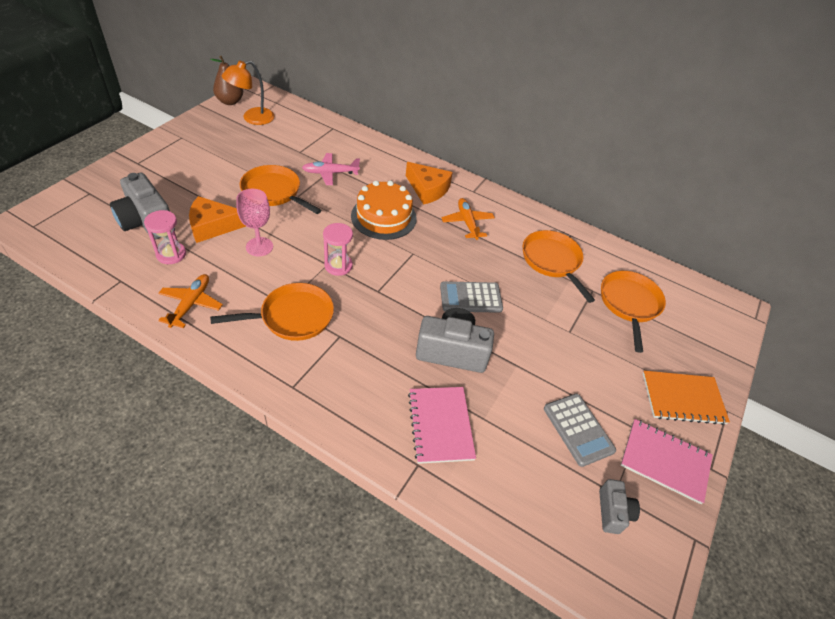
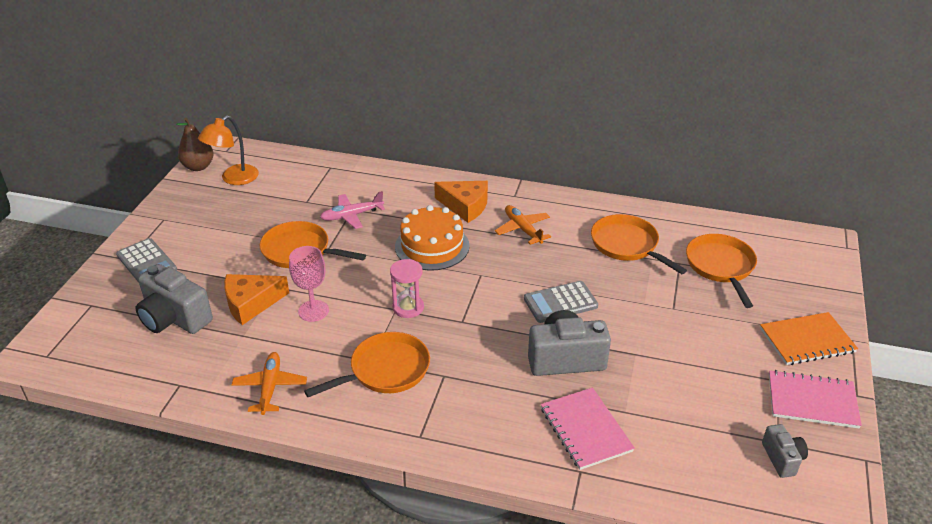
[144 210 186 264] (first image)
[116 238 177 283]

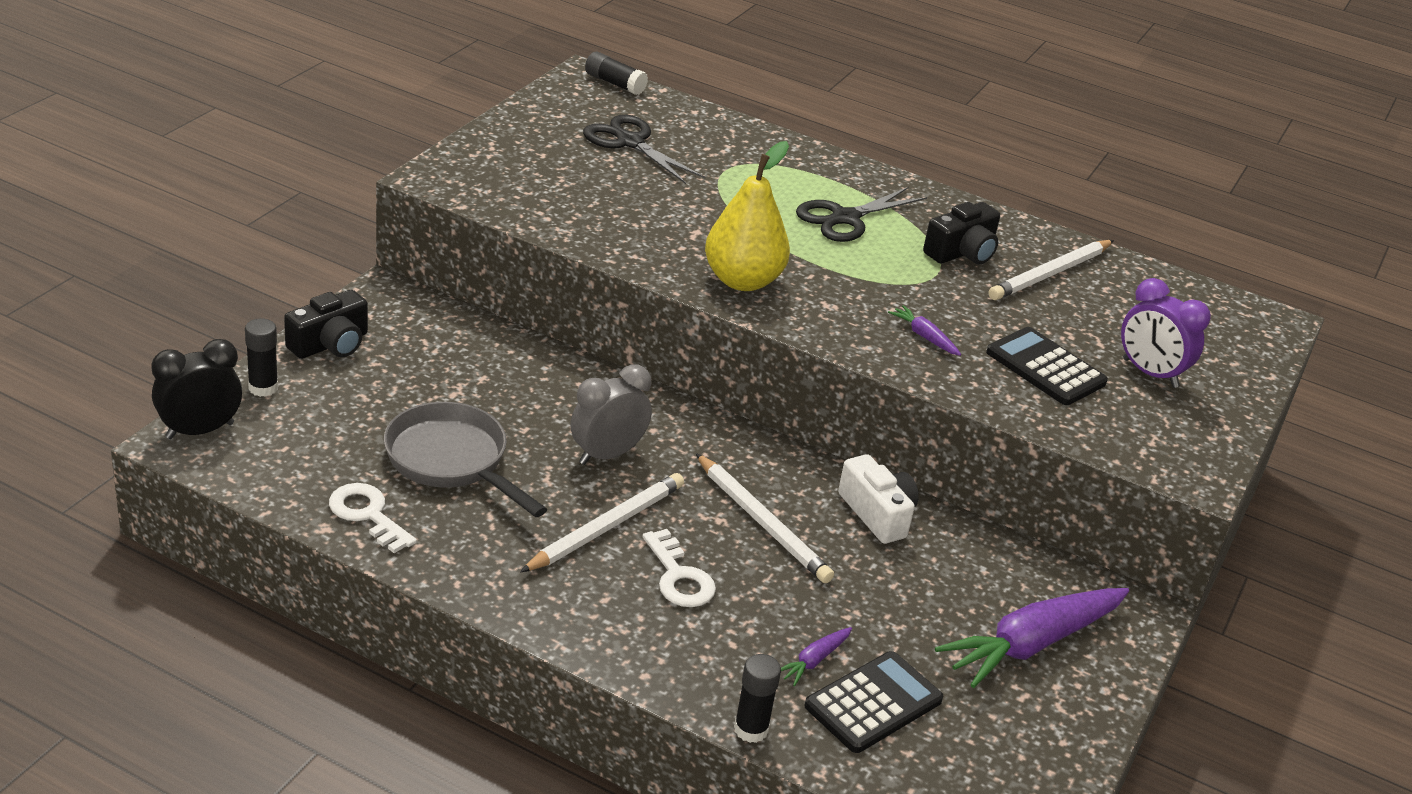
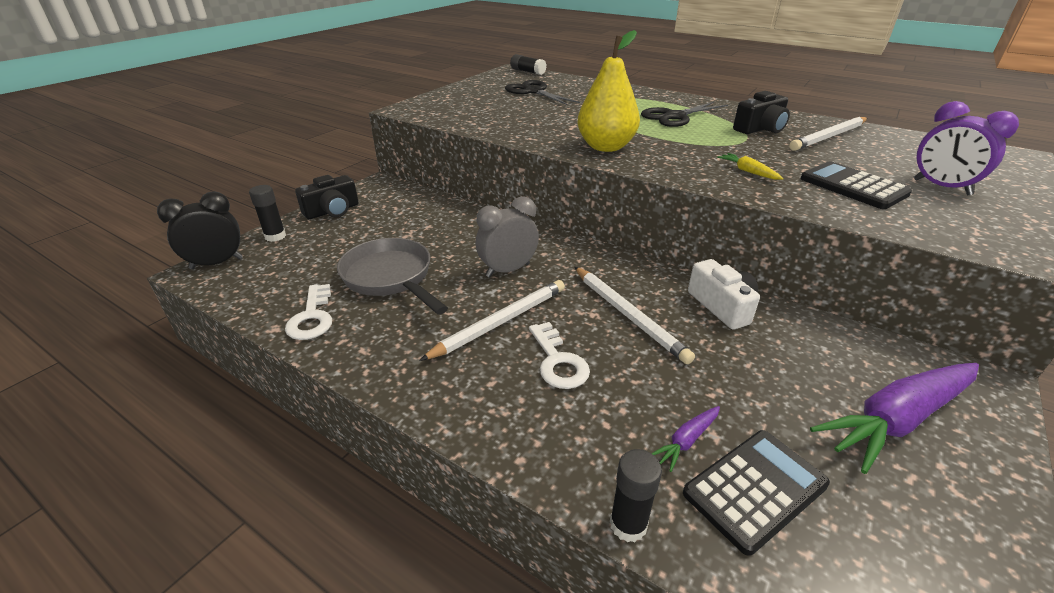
[717 153 783 180]
[285 284 332 340]

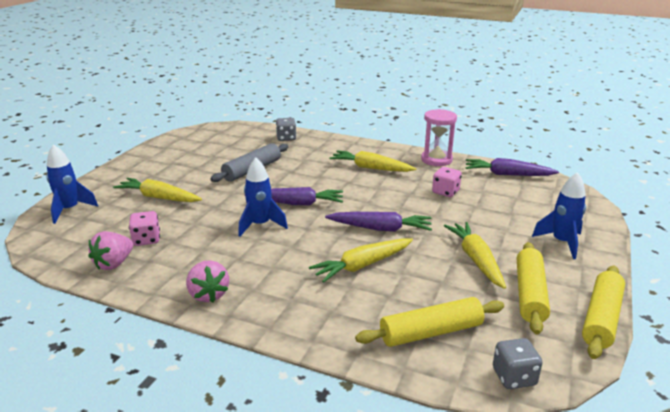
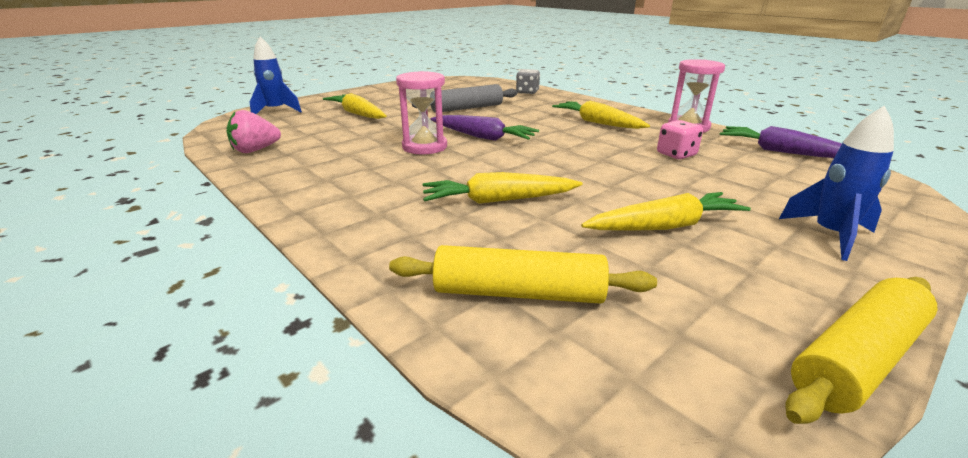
[129 211 160 246] (first image)
[186 260 229 302] (first image)
[325 212 432 232] (first image)
[493 338 542 389] (first image)
[517 242 550 335] (first image)
[396 71 447 154]
[581 192 751 231]

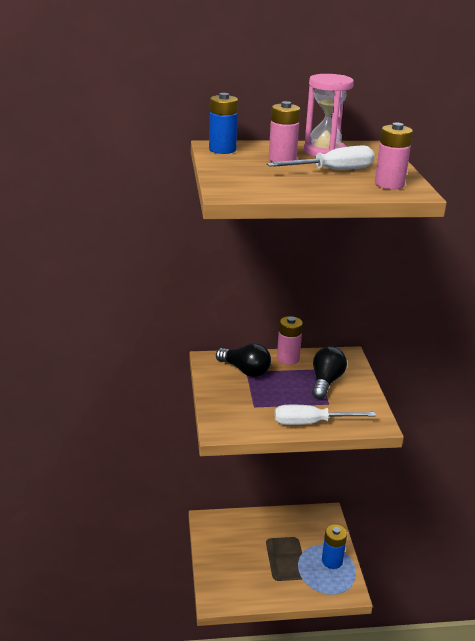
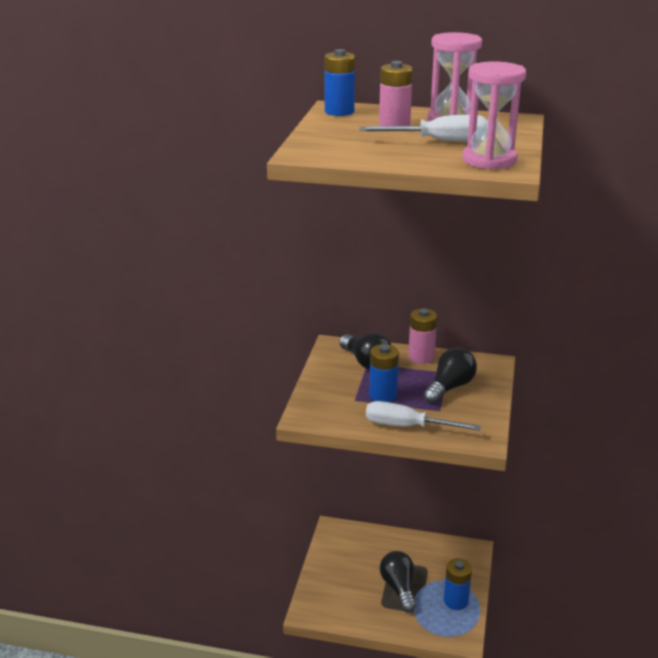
[369 344 399 402]
[380 551 416 612]
[462 61 526 170]

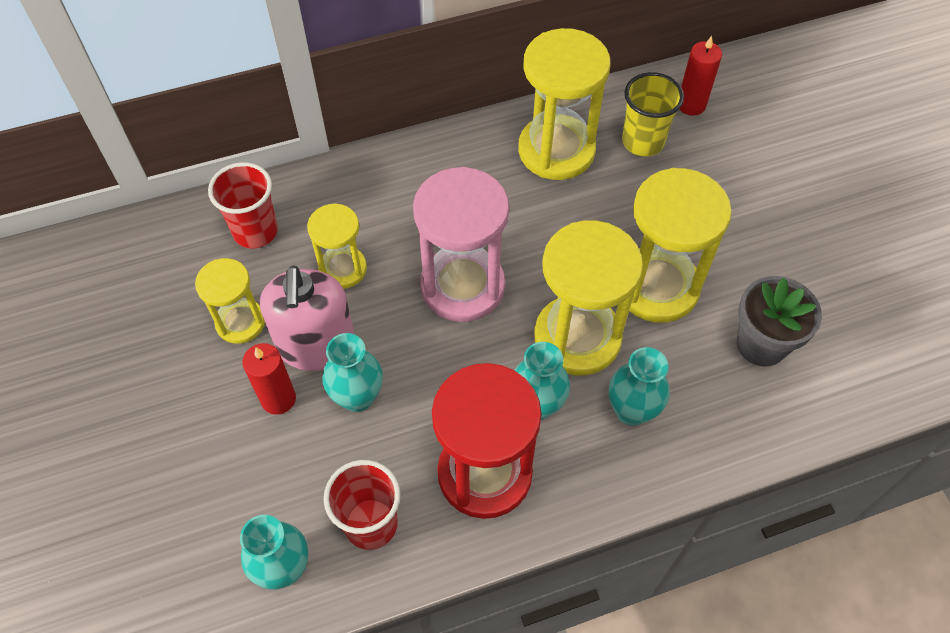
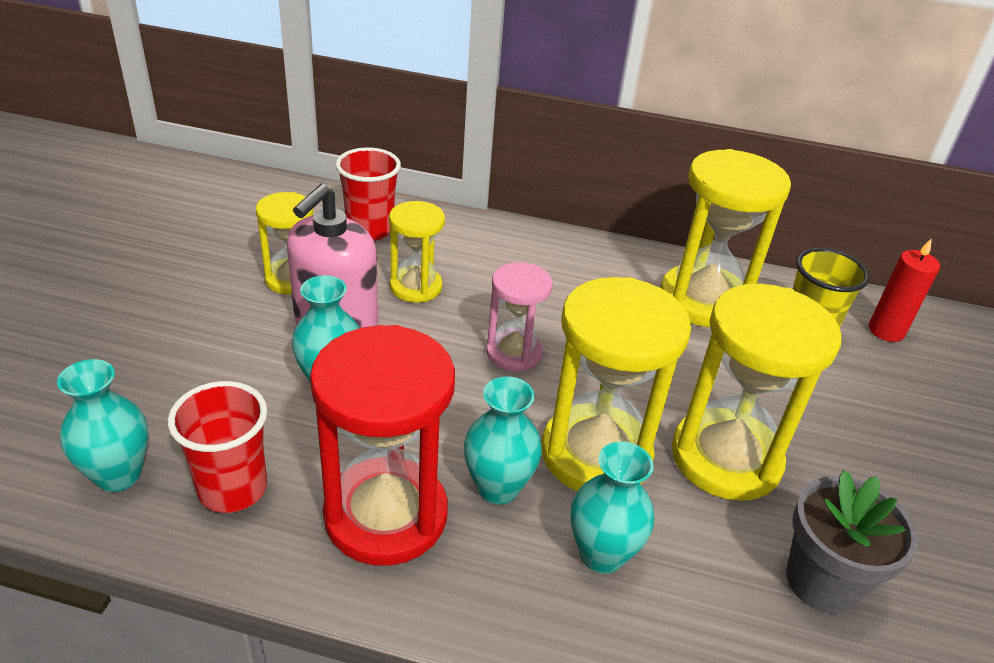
[242 343 296 415] (first image)
[486 262 553 372]

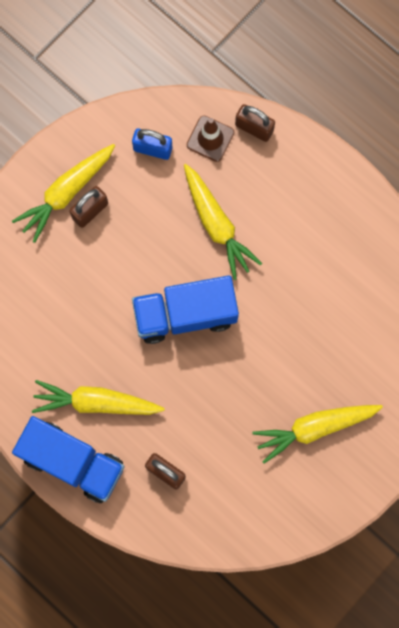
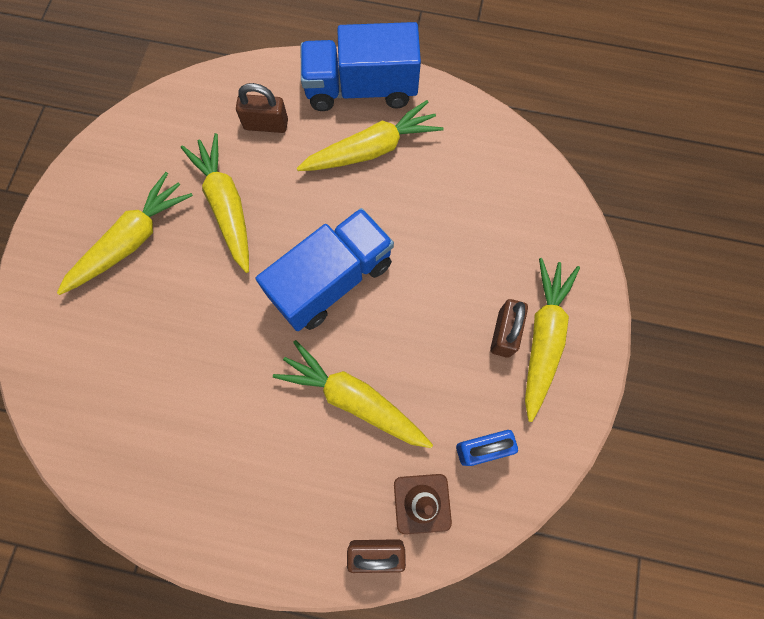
[181 133 249 273]

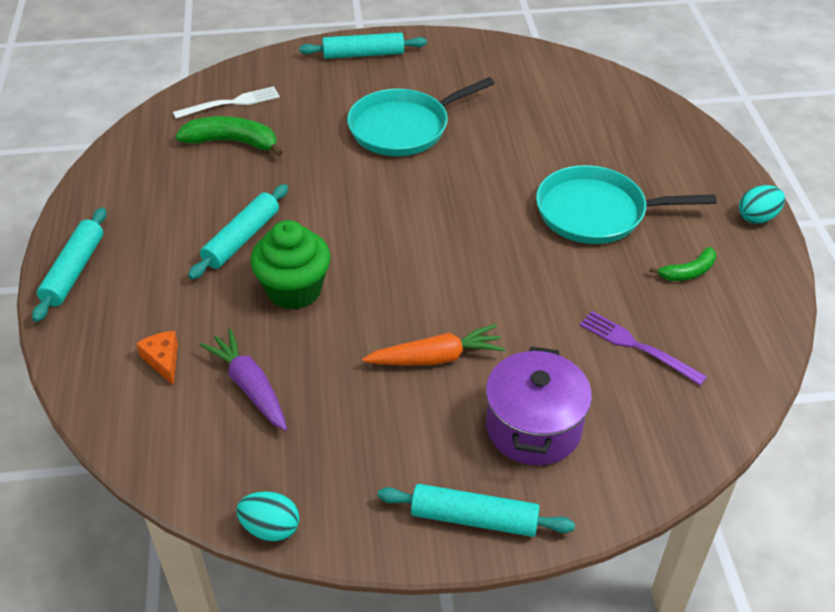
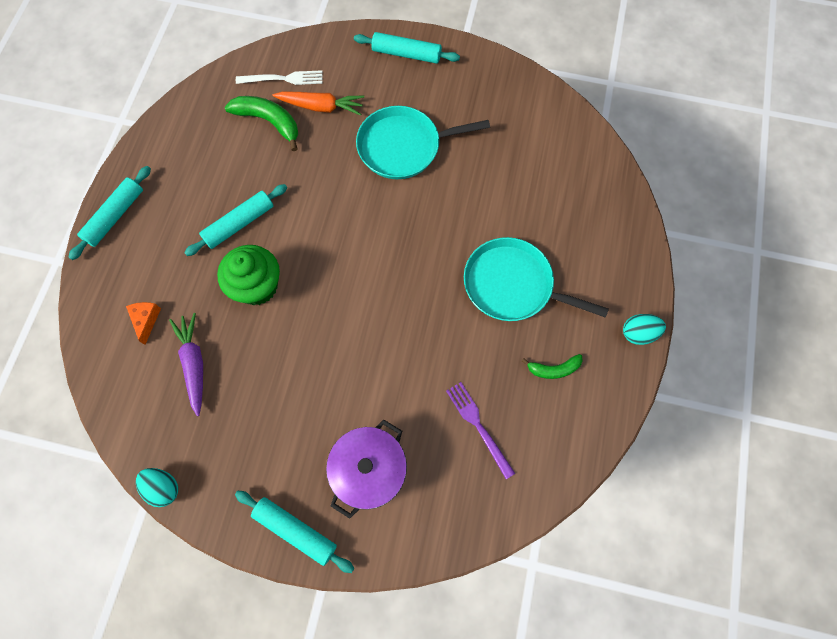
[273 91 364 116]

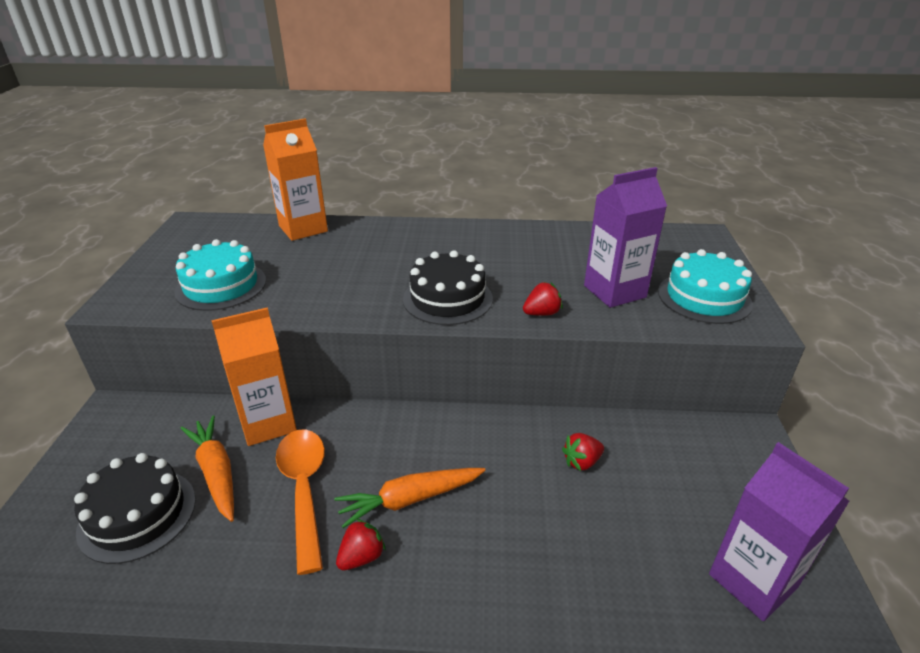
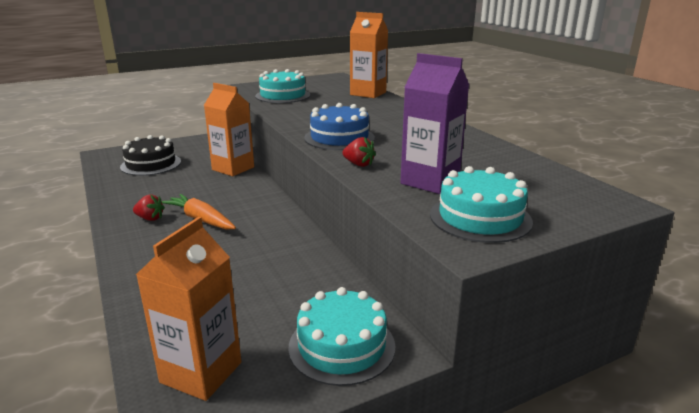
[180 415 234 522] (first image)
[276 429 325 575] (first image)
[562 433 604 471] (first image)
[288 287 395 386]
[304 103 375 150]
[136 217 241 401]

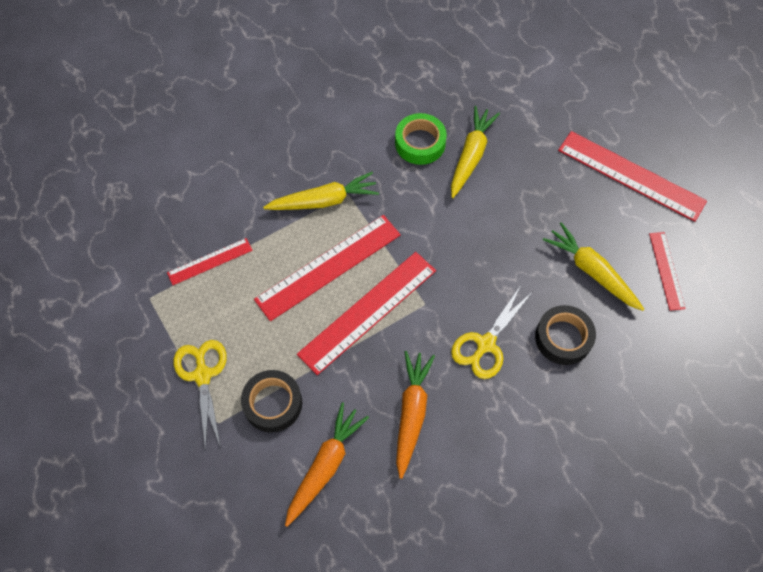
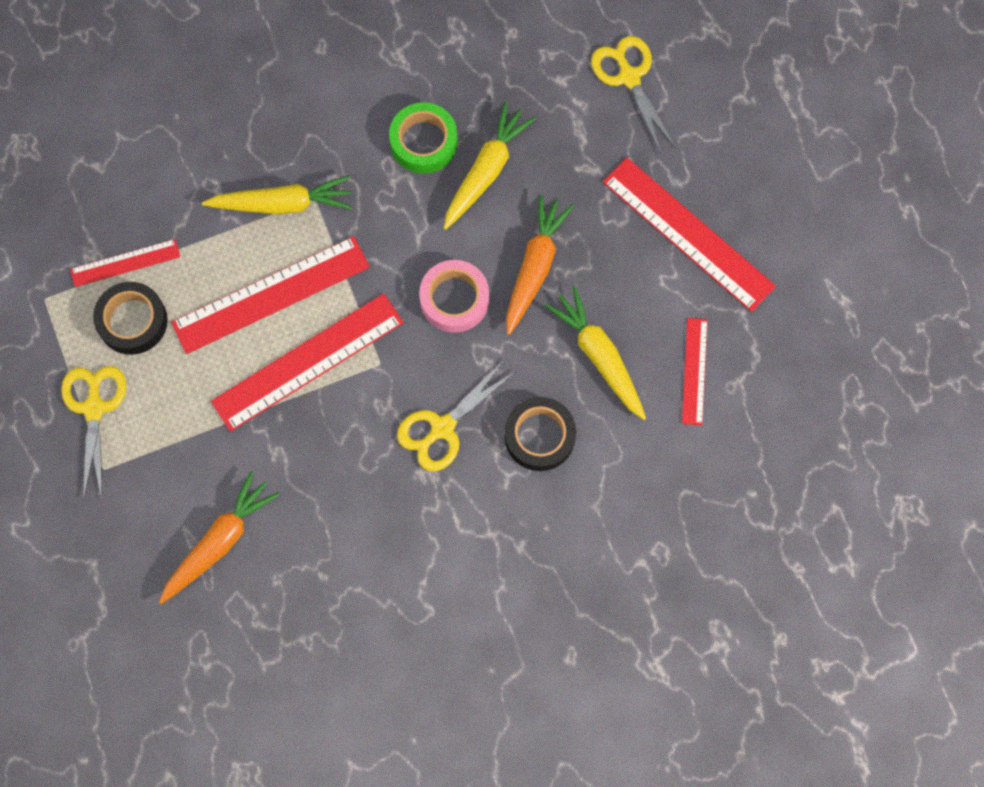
[419 260 489 333]
[591 36 676 154]
[93 282 168 355]
[506 194 574 335]

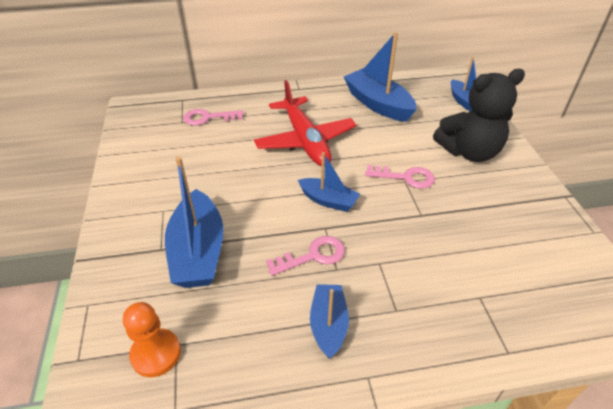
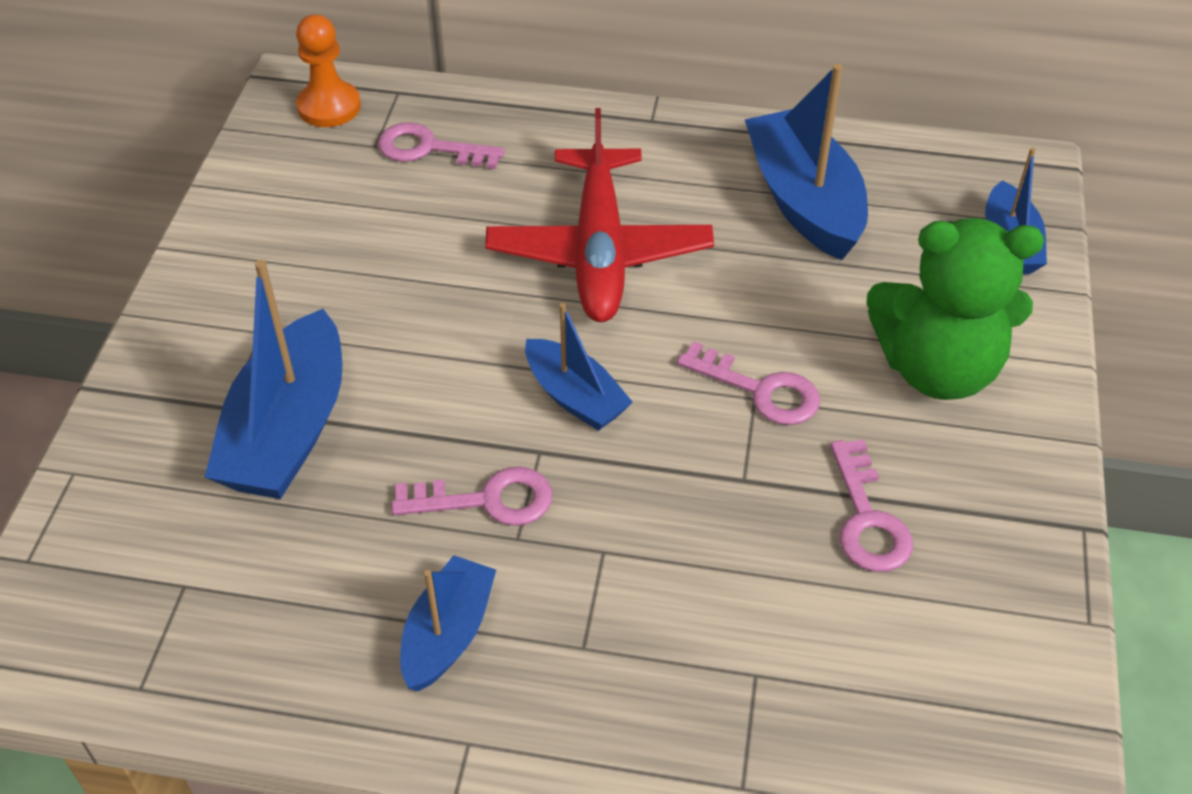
[830 439 913 572]
[296 14 361 127]
[866 218 1044 400]

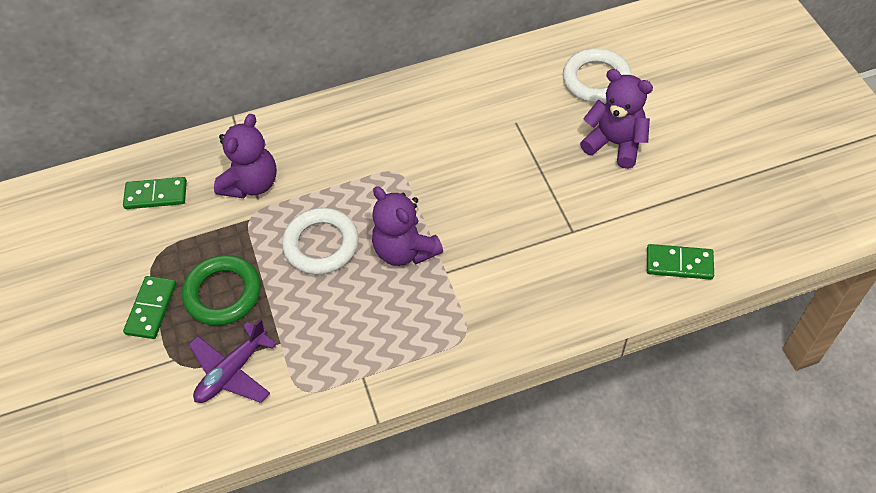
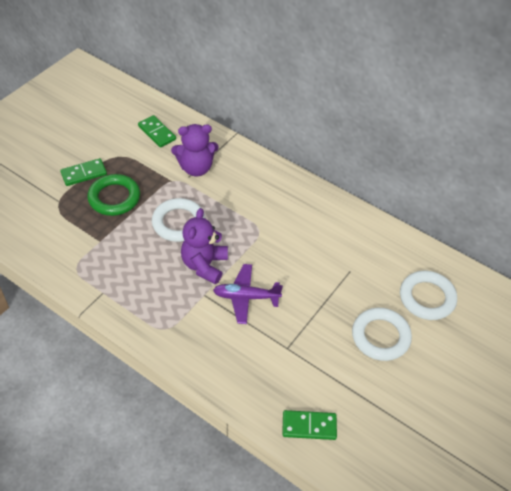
[213 264 283 324]
[352 308 412 361]
[282 410 337 440]

